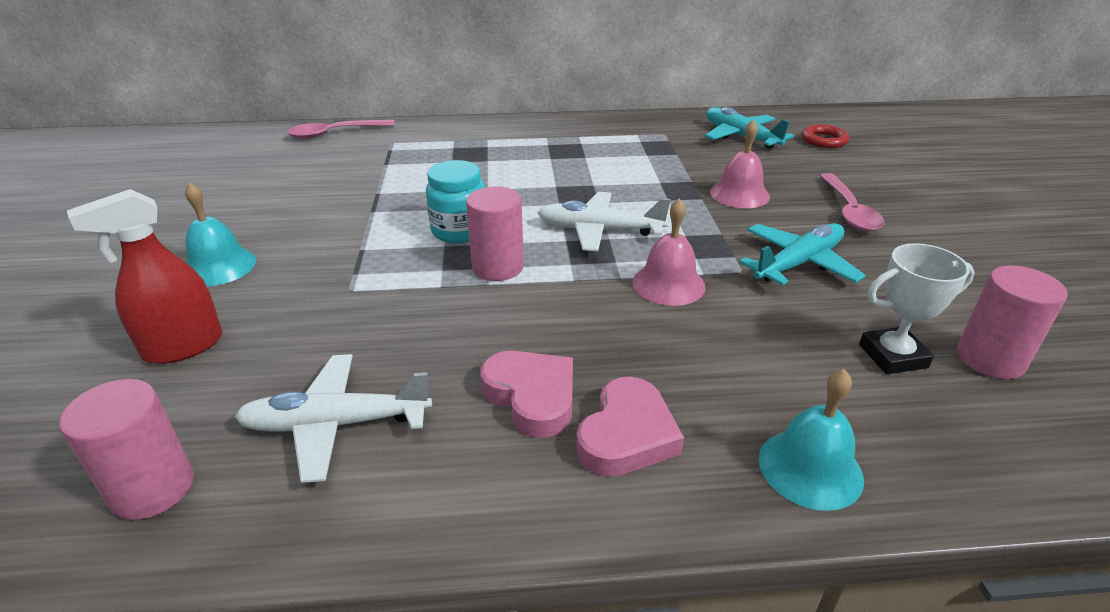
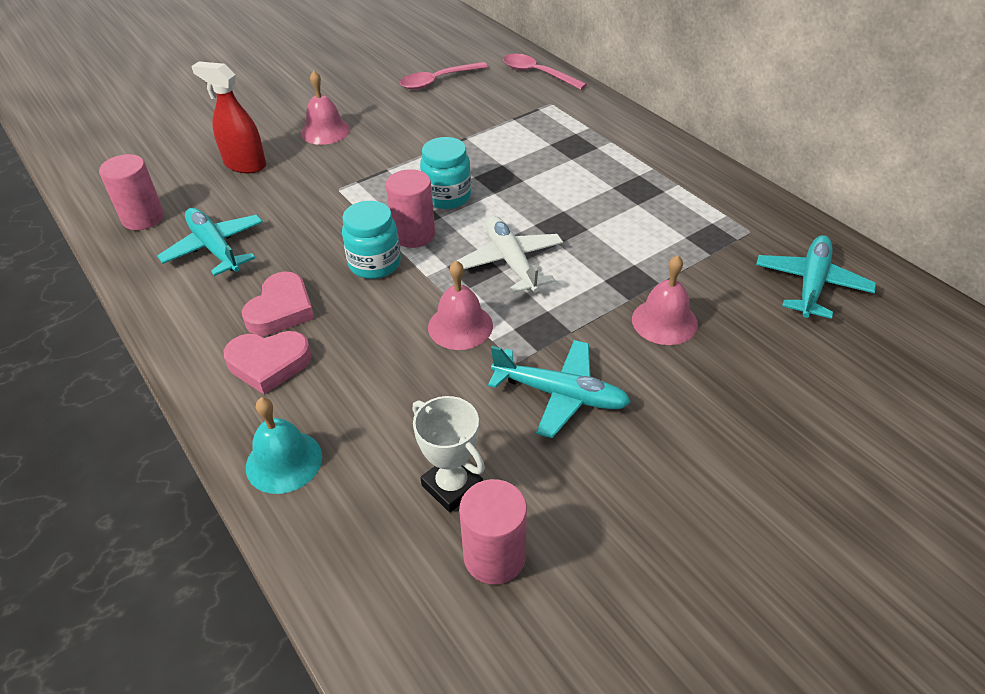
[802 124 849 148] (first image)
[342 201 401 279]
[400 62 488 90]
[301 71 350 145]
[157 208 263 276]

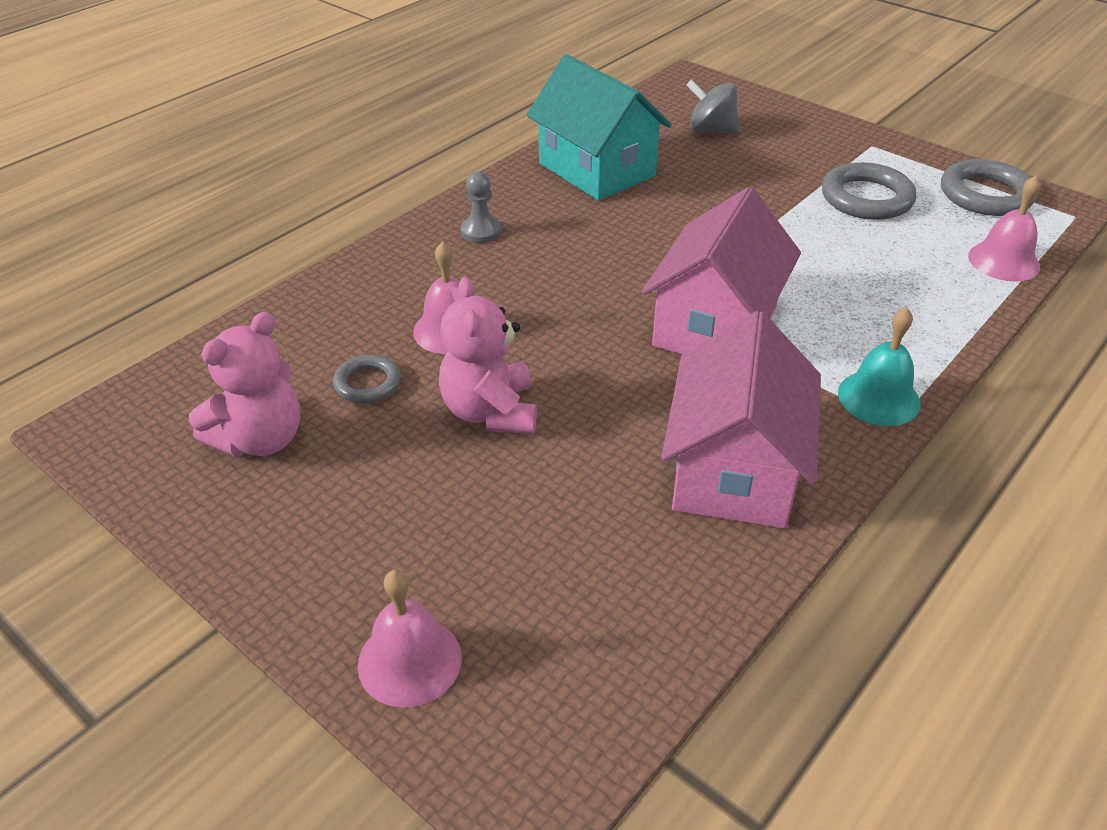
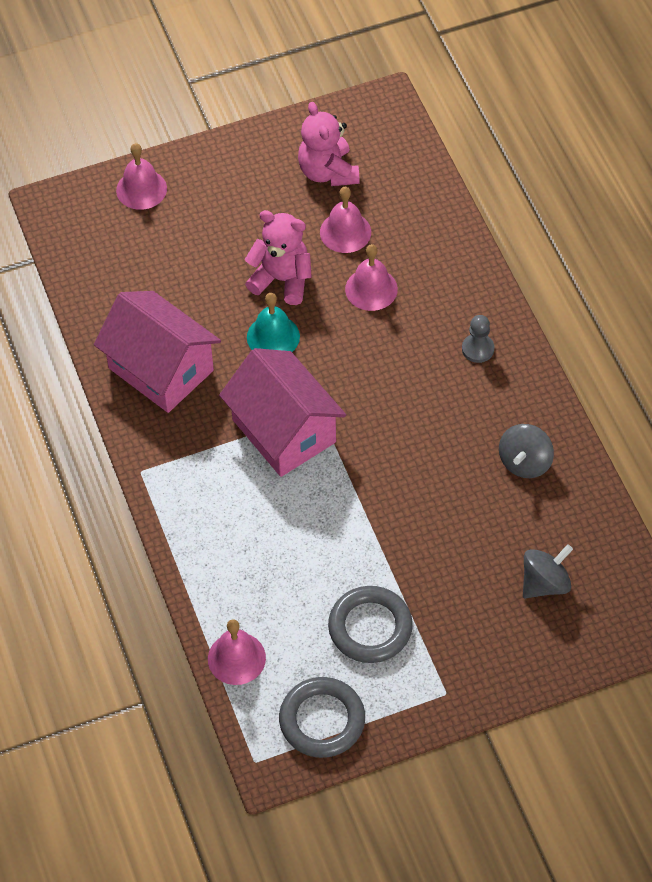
[247 293 300 352]
[320 187 371 253]
[499 424 554 478]

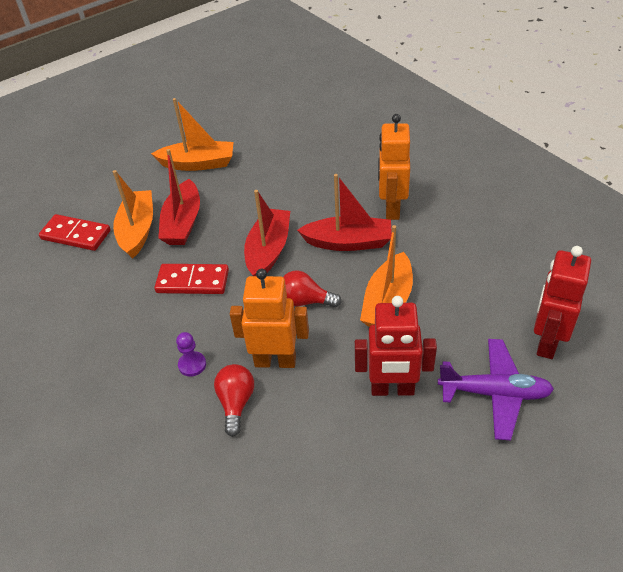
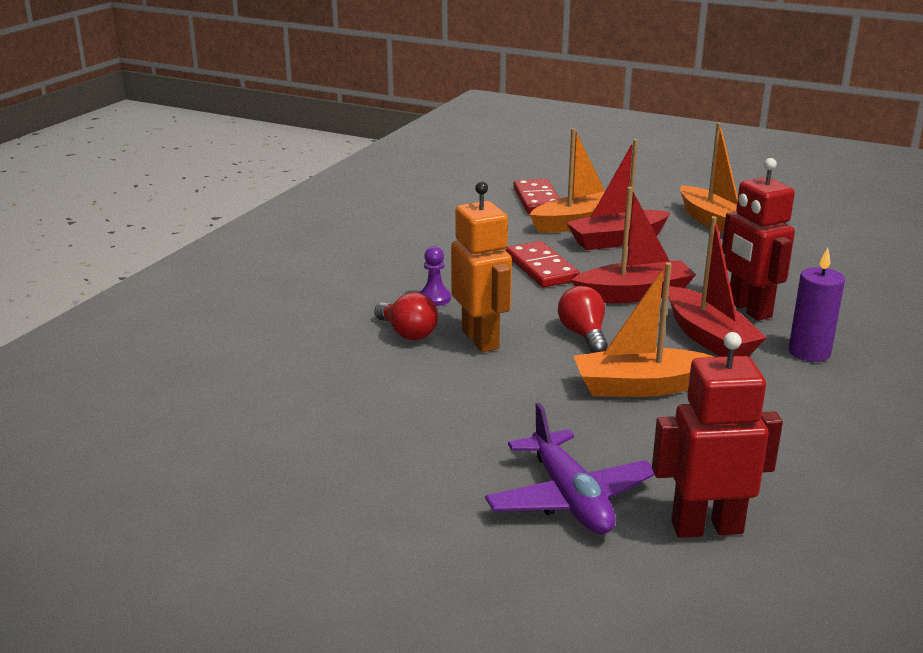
[722 158 795 321]
[789 248 845 362]
[374 292 438 340]

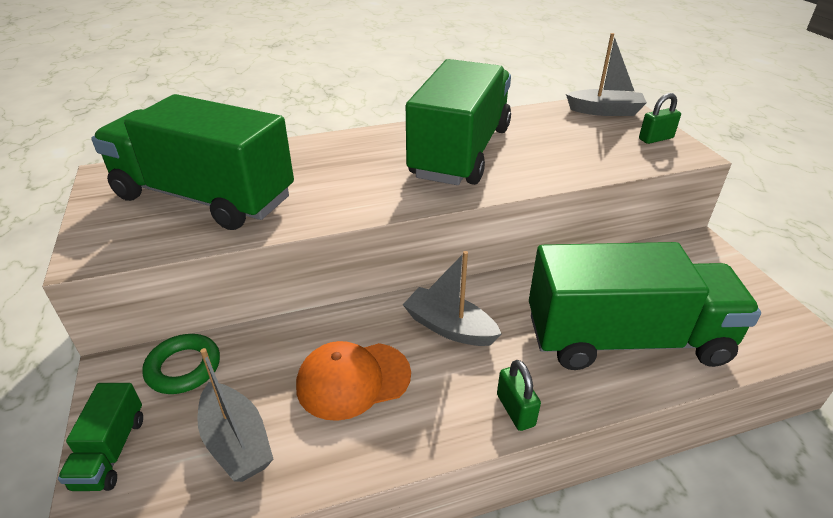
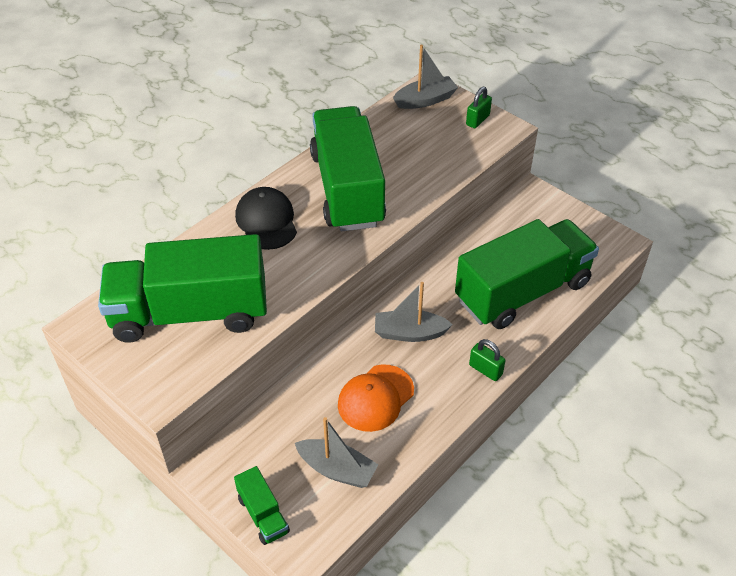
[142 334 220 394] (first image)
[235 187 297 250]

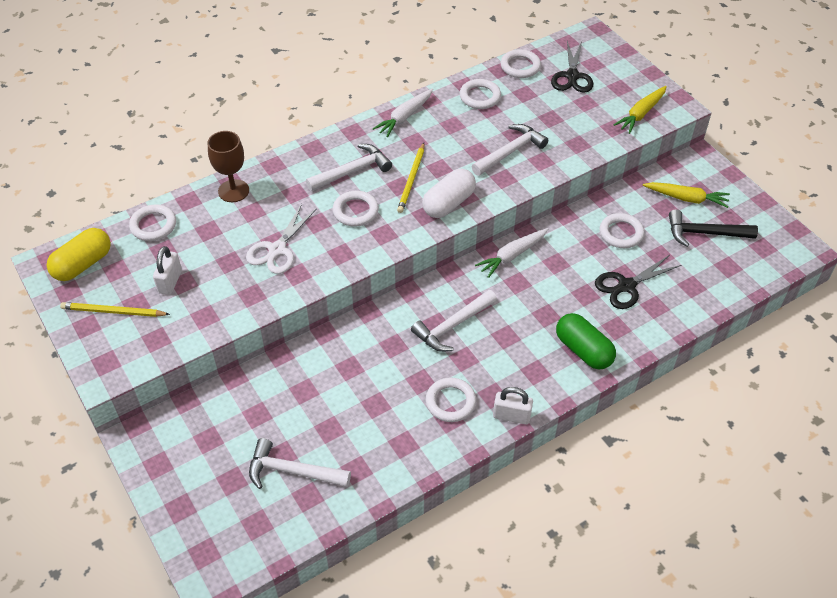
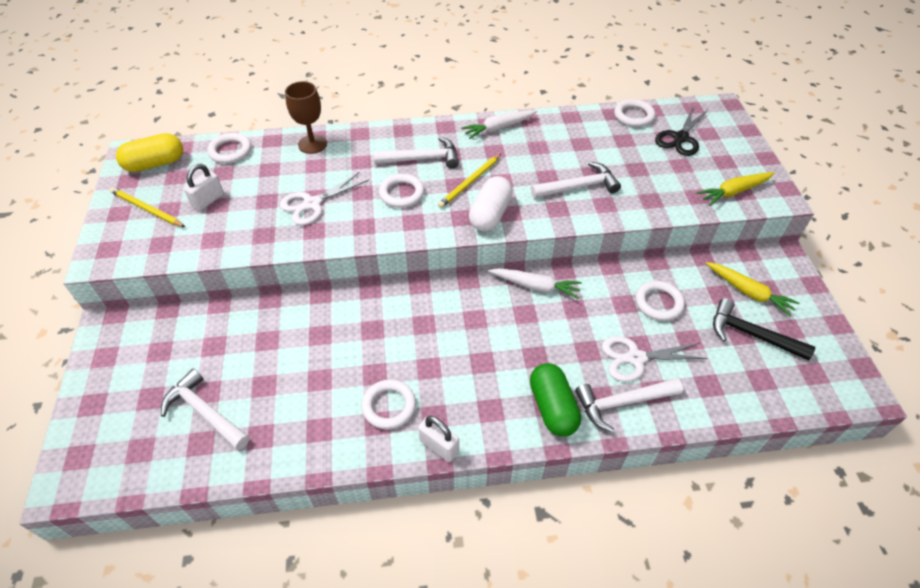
[460 79 501 109] (first image)
[575 378 683 432]
[602 336 707 382]
[469 176 513 231]
[488 268 582 299]

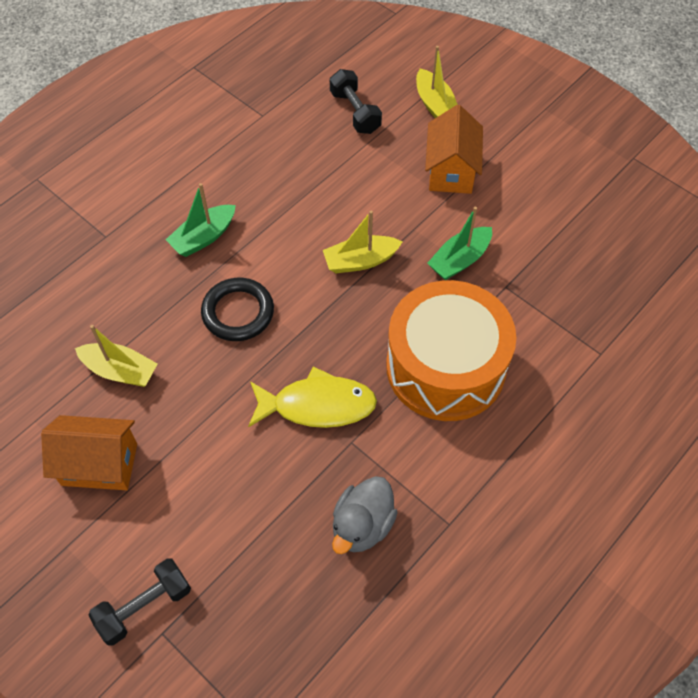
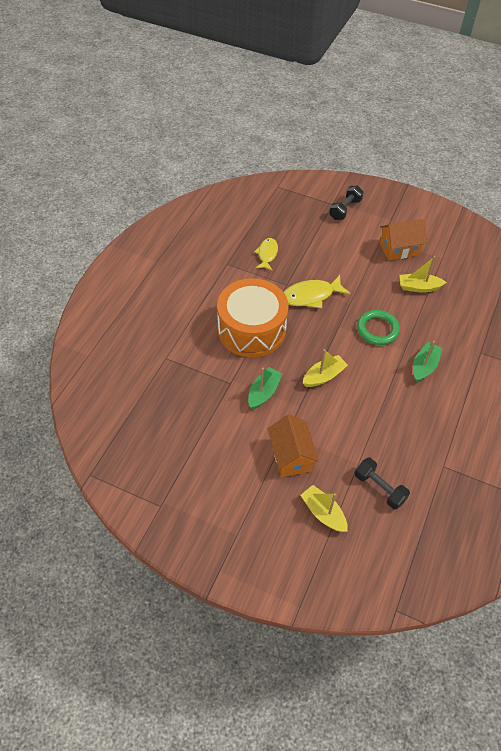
[254 238 278 271]
[357 310 400 345]

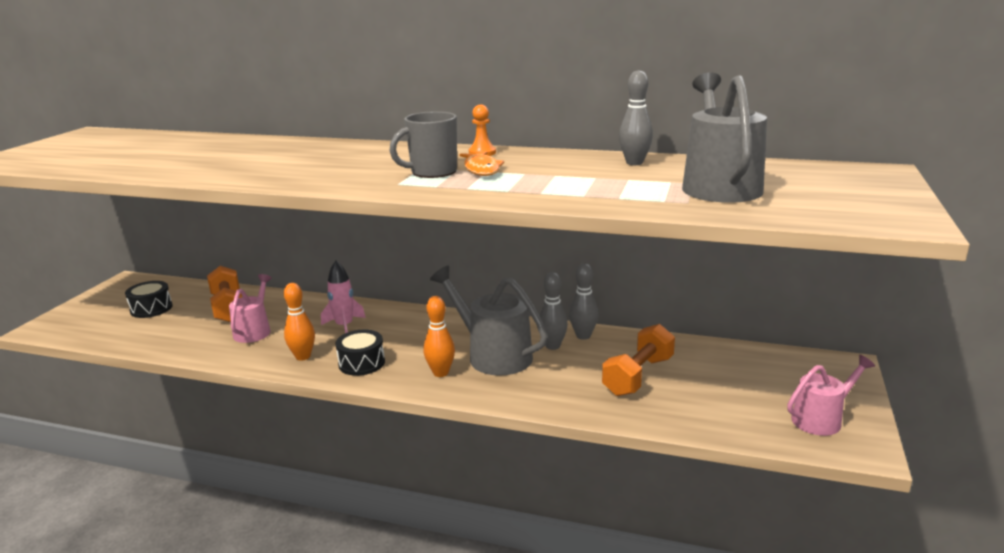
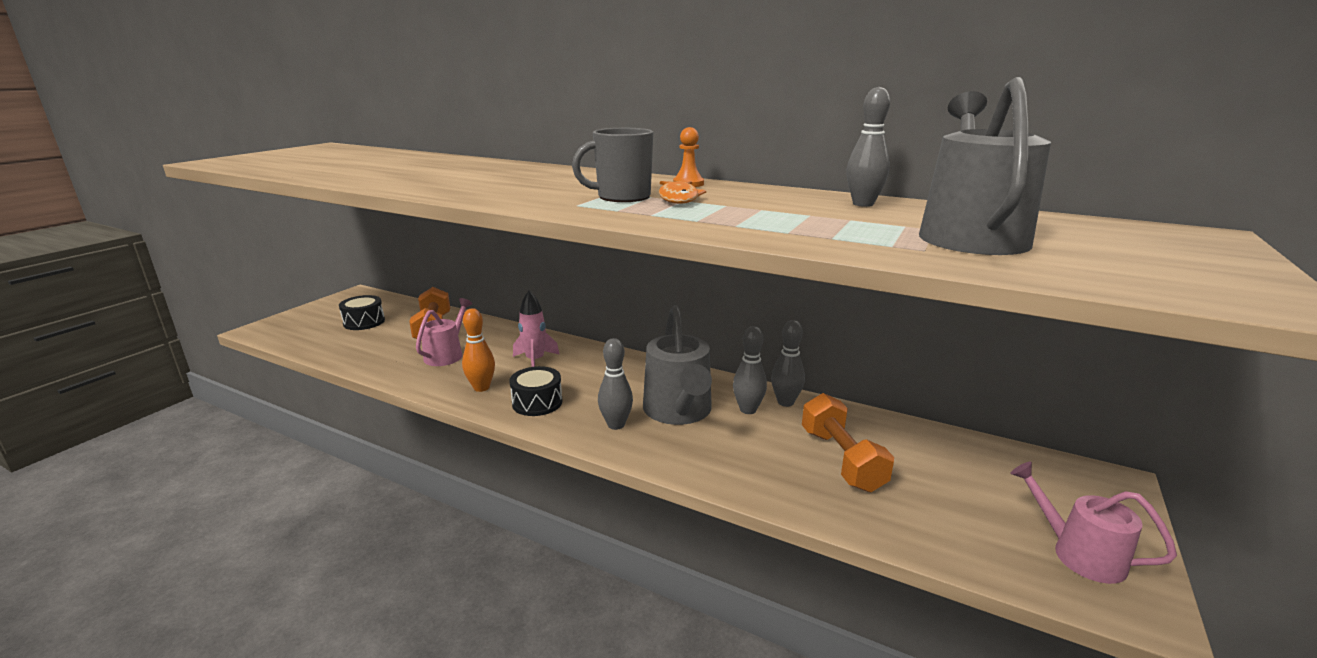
[598 338 633 430]
[643 305 712 425]
[802 393 894 492]
[1010 462 1177 584]

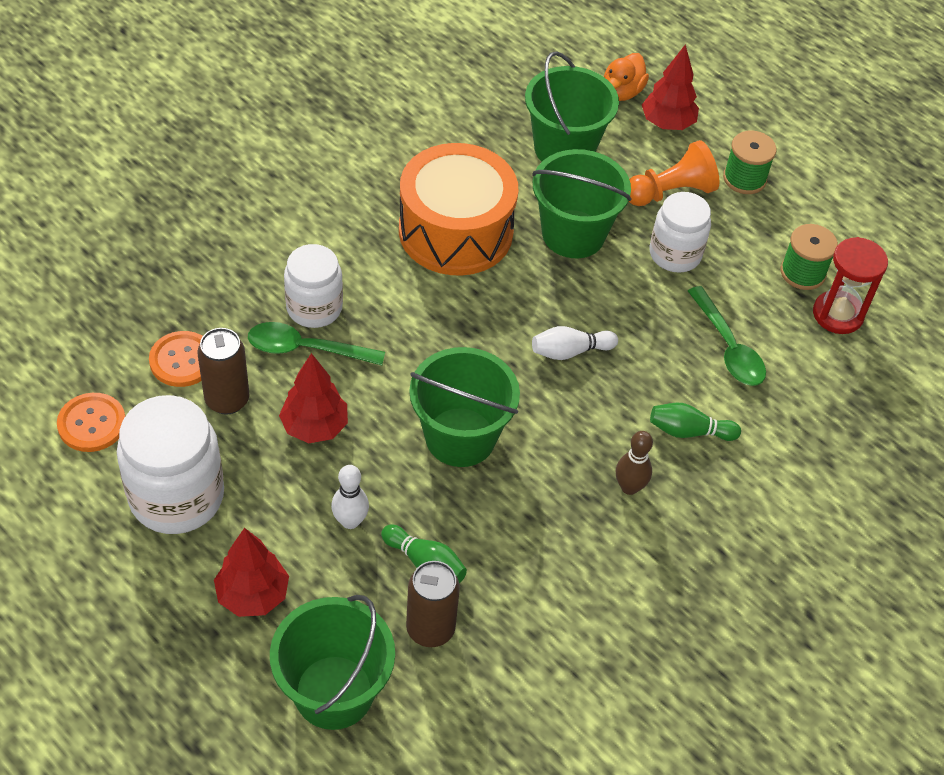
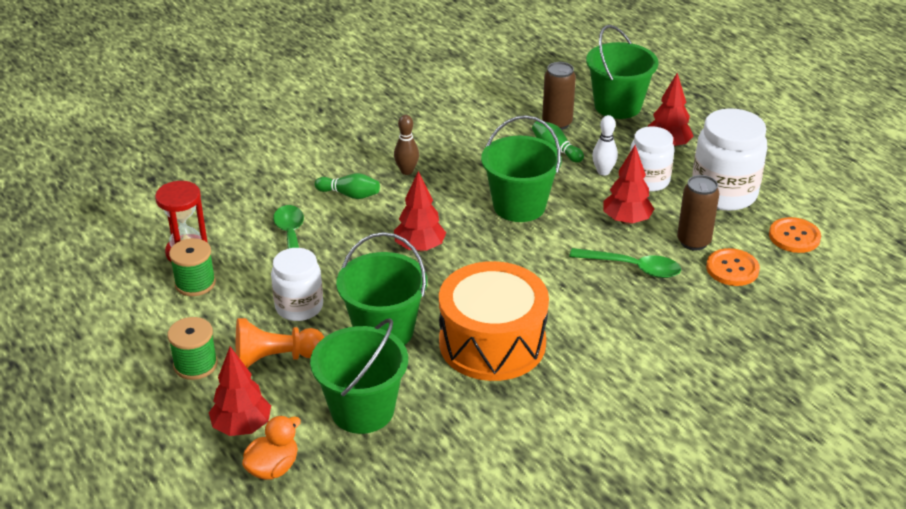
[630 126 675 191]
[394 171 446 252]

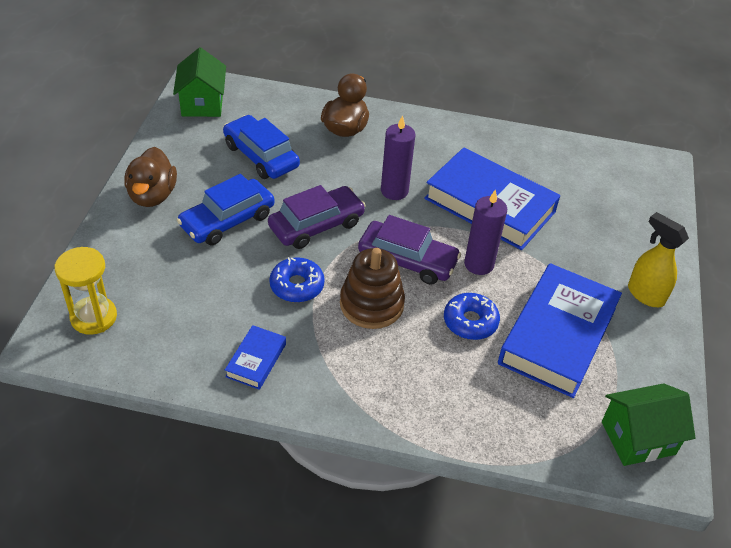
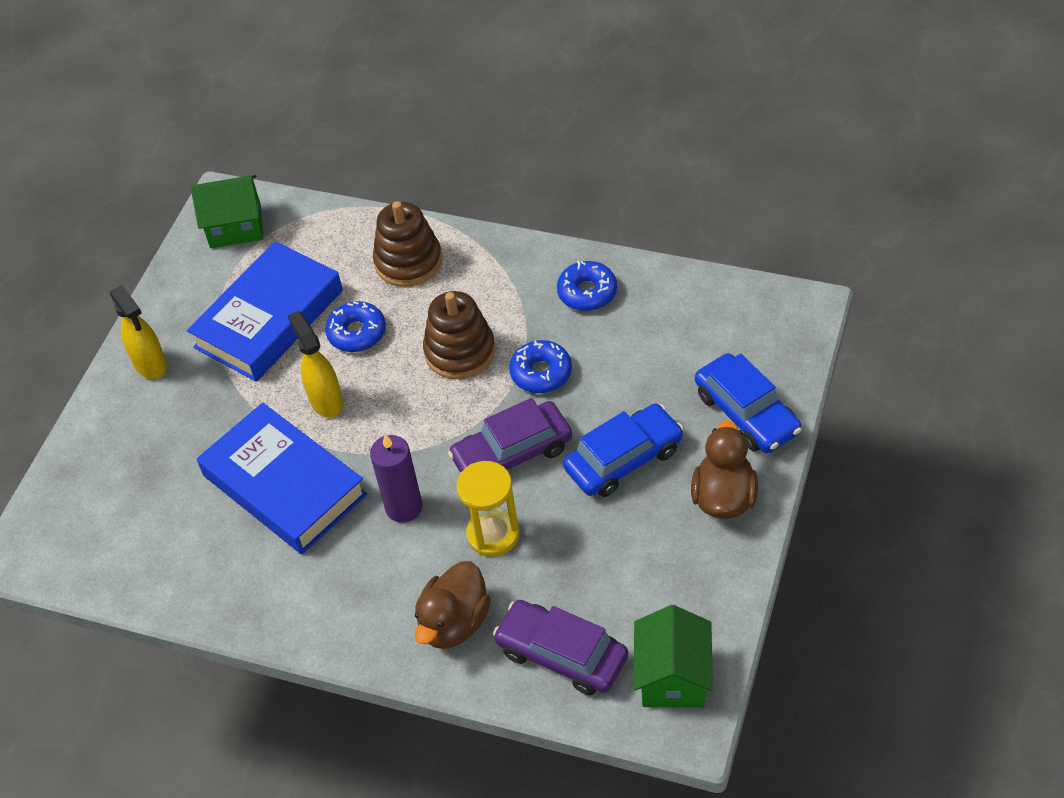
[373 201 442 287]
[456 461 520 557]
[695 353 802 453]
[493 600 628 695]
[557 261 617 311]
[288 311 343 418]

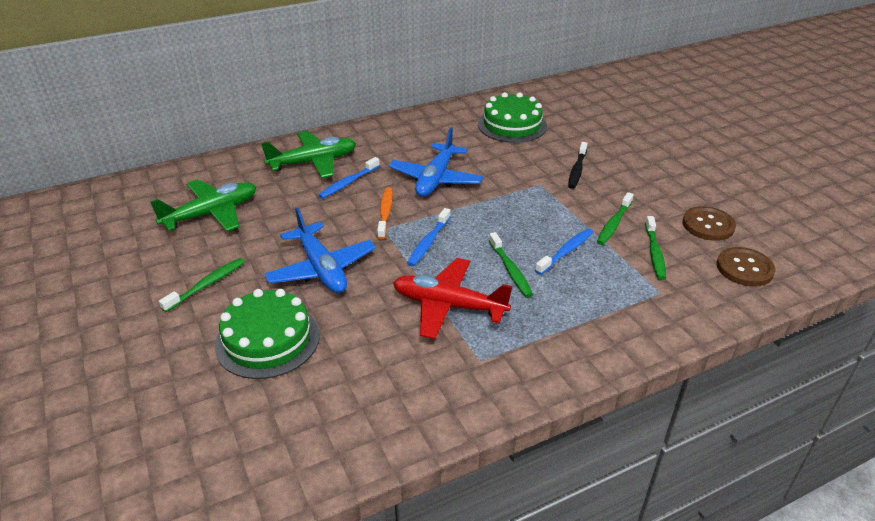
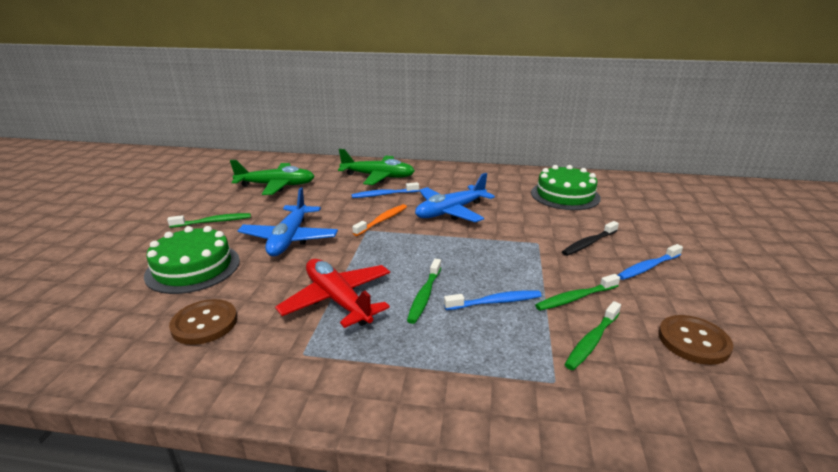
[618 244 683 280]
[169 299 237 345]

